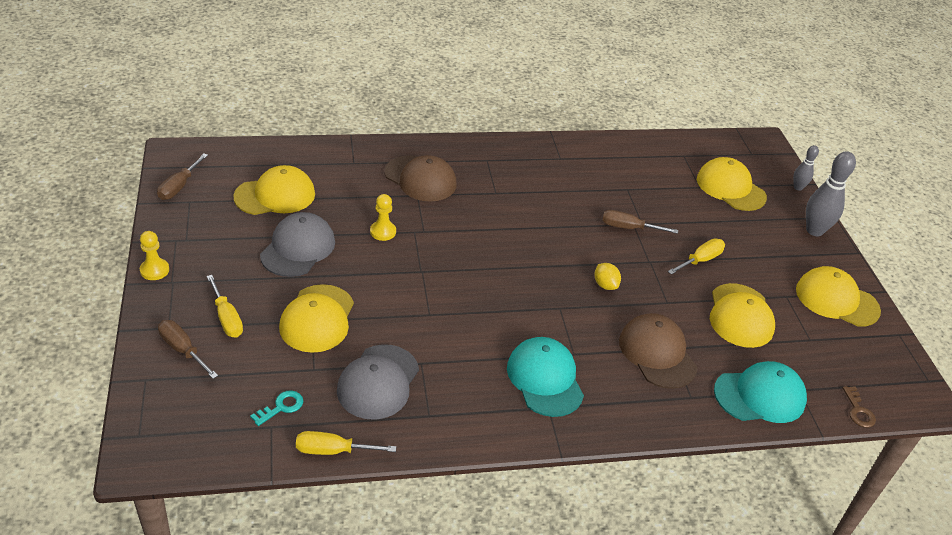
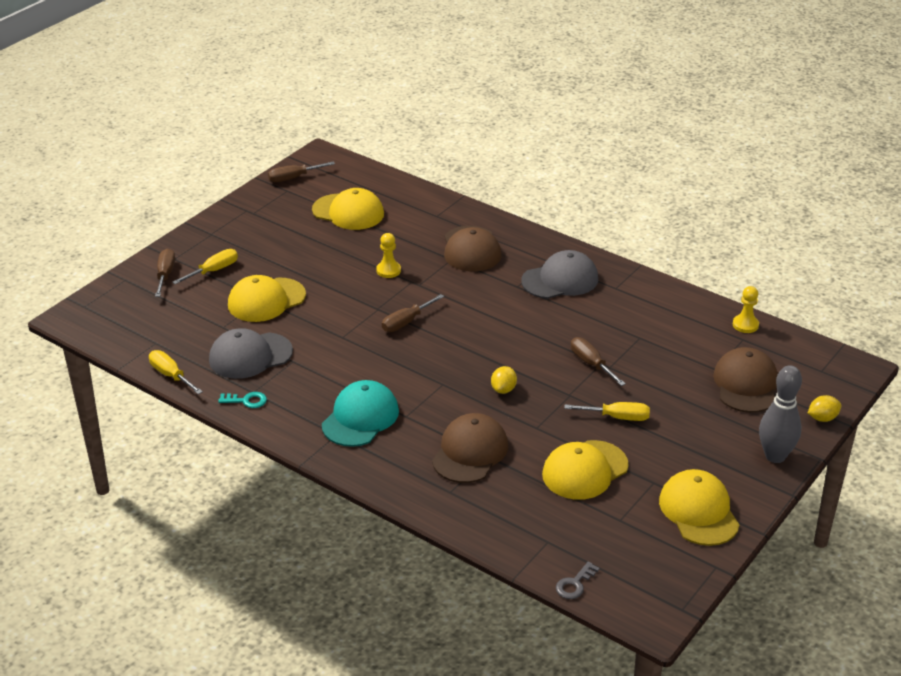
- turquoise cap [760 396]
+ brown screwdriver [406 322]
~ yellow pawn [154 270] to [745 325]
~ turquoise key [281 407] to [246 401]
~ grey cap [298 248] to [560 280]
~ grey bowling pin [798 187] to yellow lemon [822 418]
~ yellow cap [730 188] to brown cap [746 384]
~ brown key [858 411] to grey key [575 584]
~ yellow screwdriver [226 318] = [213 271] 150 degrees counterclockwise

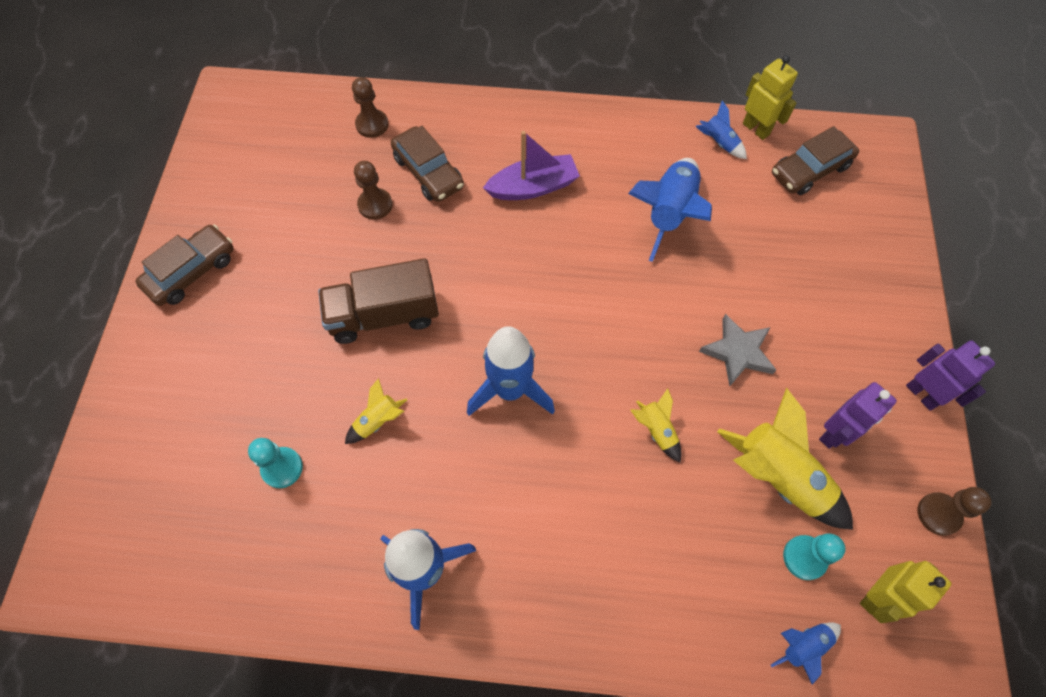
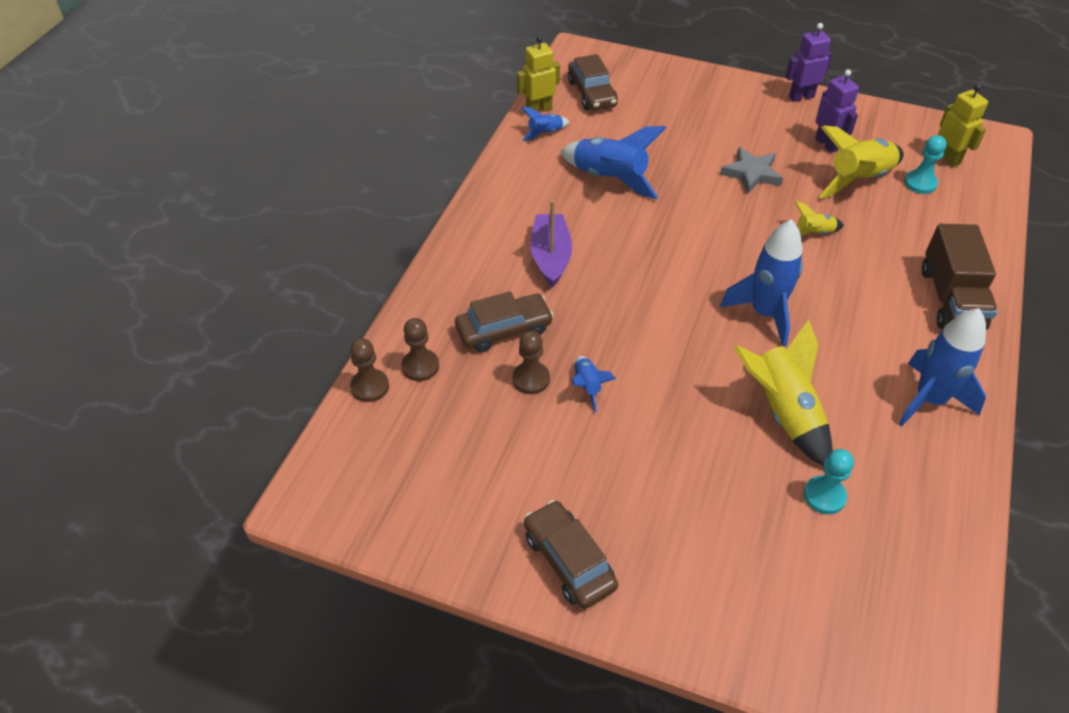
~ brown truck [384 315] to [951 298]
~ blue rocket [803 646] to [587 386]
~ brown pawn [938 514] to [370 386]
~ yellow rocket [378 421] = [783 412] x2.01

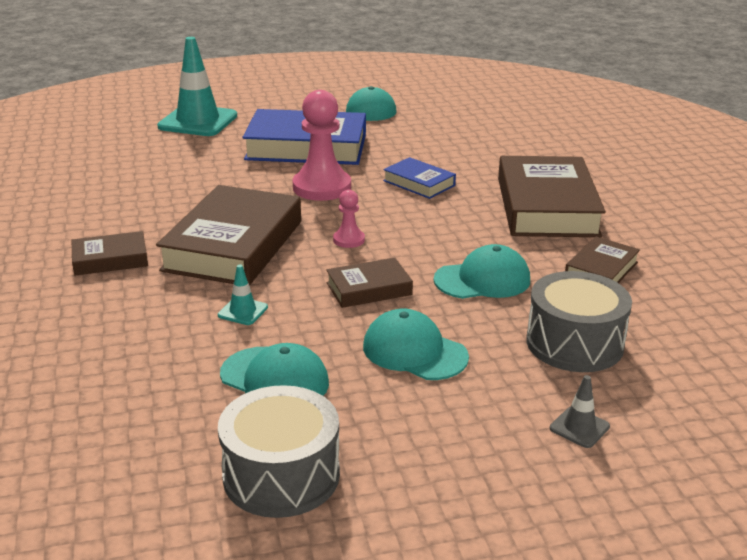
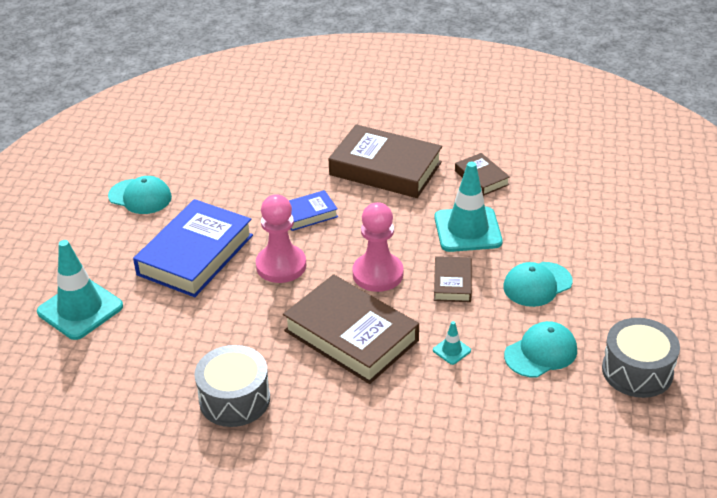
- brown book [110 259]
- grey traffic cone [579 427]
~ grey drum [574 343] to [234 399]
~ turquoise cap [482 280] to turquoise traffic cone [467 230]
~ pink pawn [349 240] = [378 274] x2.04

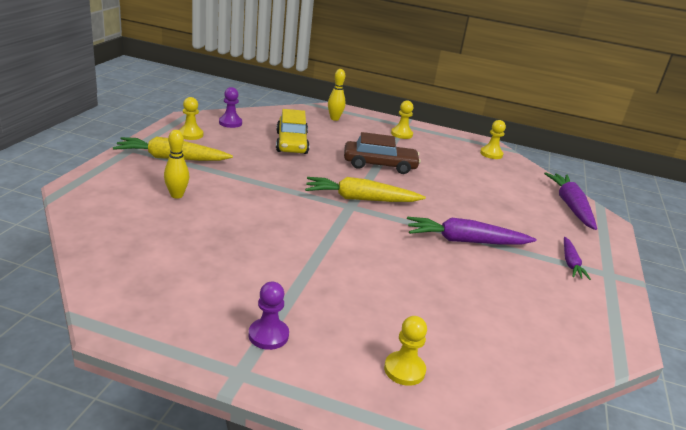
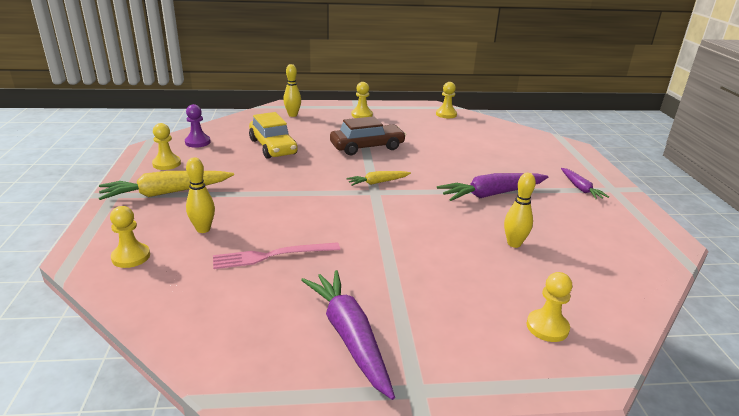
- purple pawn [268 335]
+ yellow pawn [131 257]
+ pink fork [272 256]
+ yellow bowling pin [514 244]
~ purple carrot [570 206] to [349 336]
~ yellow carrot [360 199] = [378 182] x0.56

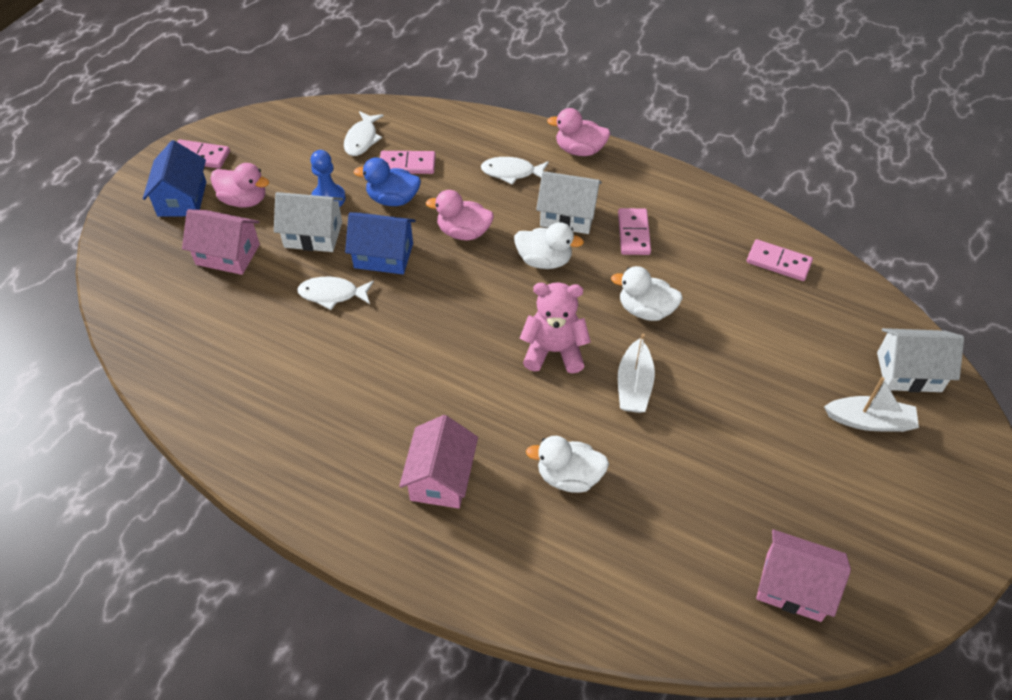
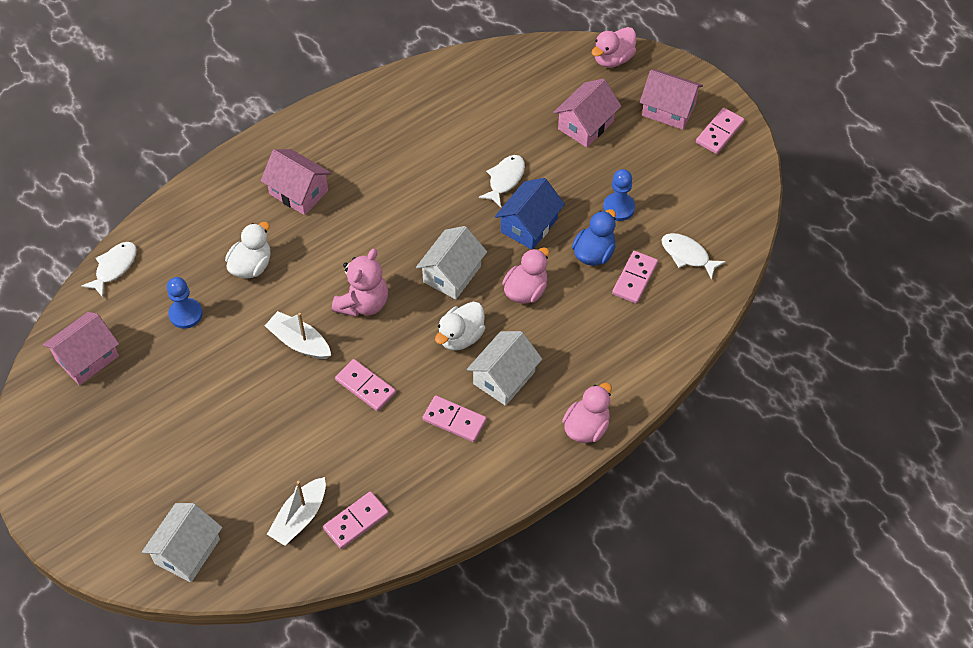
+ blue pawn [185 314]
~ pink duck [244 200] to [613 59]
~ white house [313 234] to [452 274]
~ white fish [511 172] to [114 267]
~ white boat [869 421] to [299 517]
~ white duck [645 310] to pink domino [365 386]
~ blue house [182 199] to pink house [668 110]

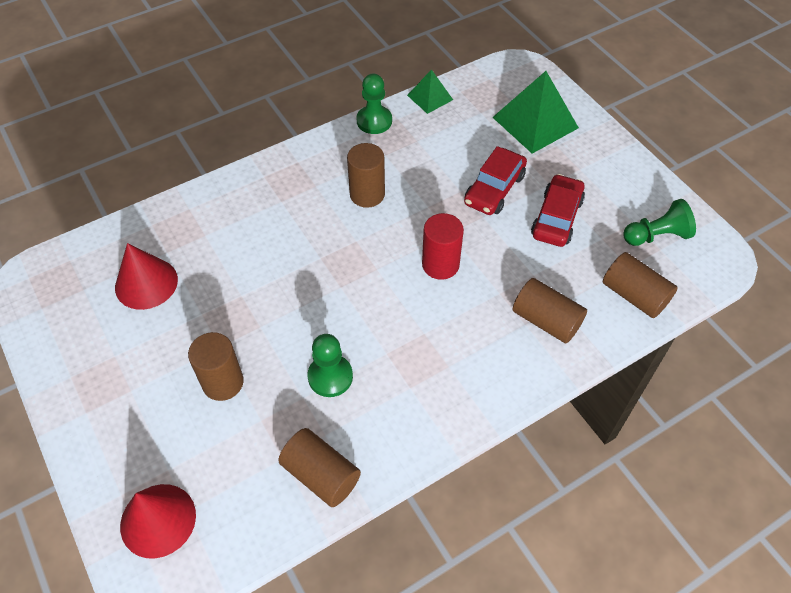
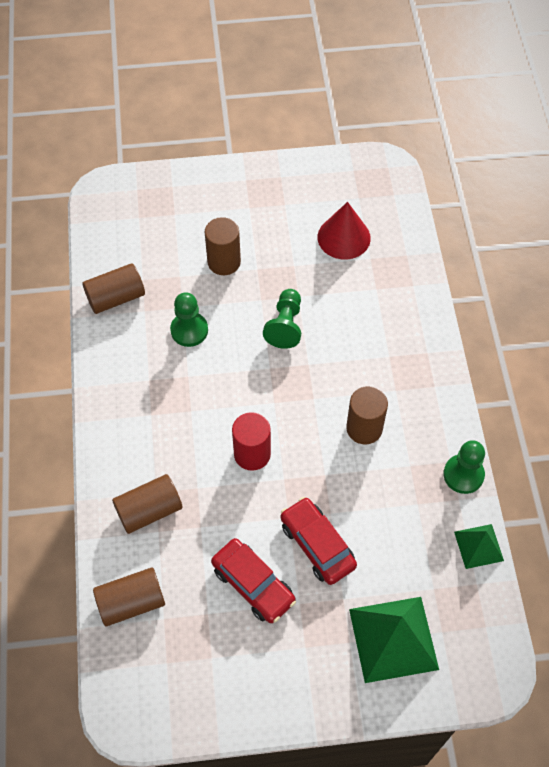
- red cone [158 520]
~ green pawn [656 236] to [285 325]

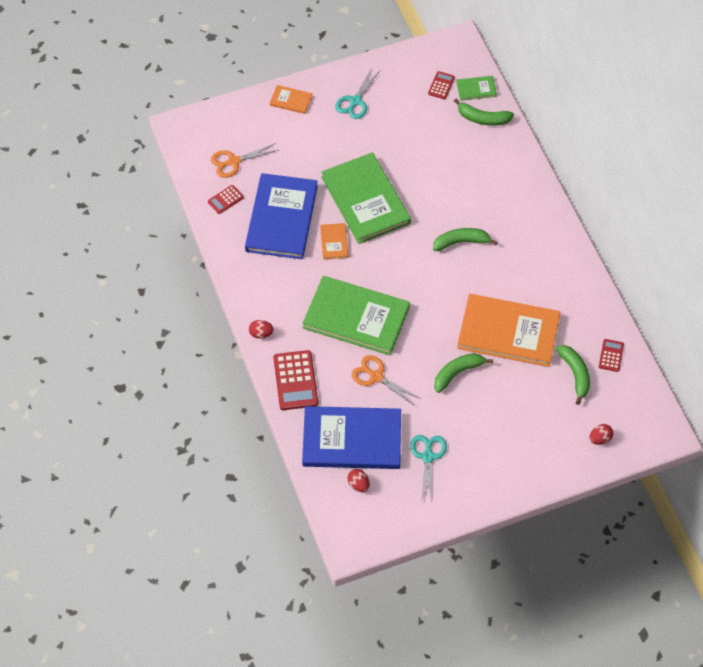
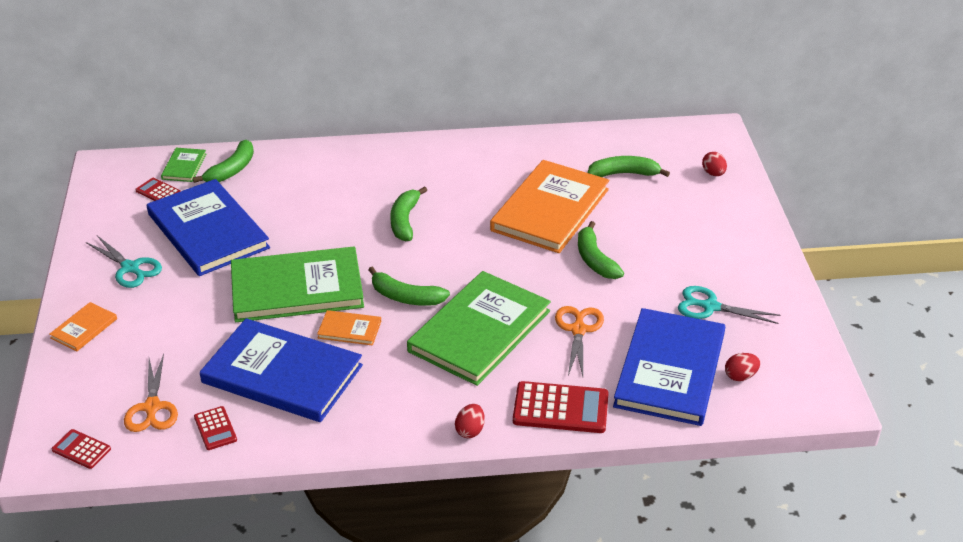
+ blue book [208 231]
+ green banana [406 297]
~ red calculator [611 355] to [81 449]
~ orange scissors [376 376] = [578 330] 135 degrees clockwise

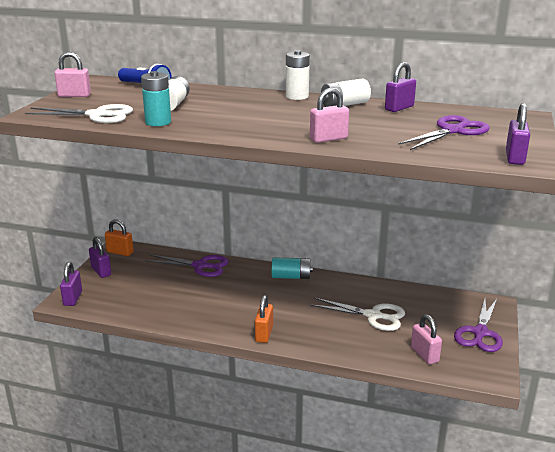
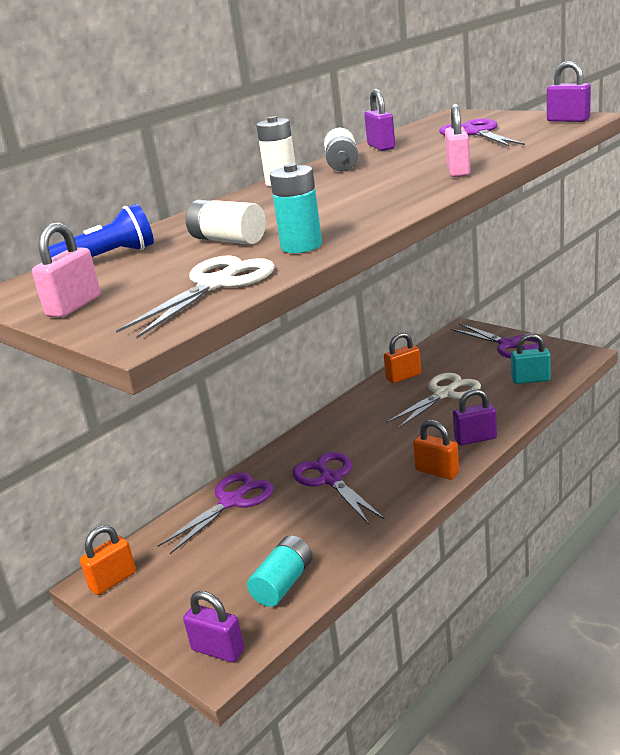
+ purple scissors [331 479]
+ orange padlock [403 377]
~ purple padlock [101 271] to [475 439]
~ turquoise battery [291 277] to [283 583]
~ pink padlock [424 354] to turquoise padlock [530 379]

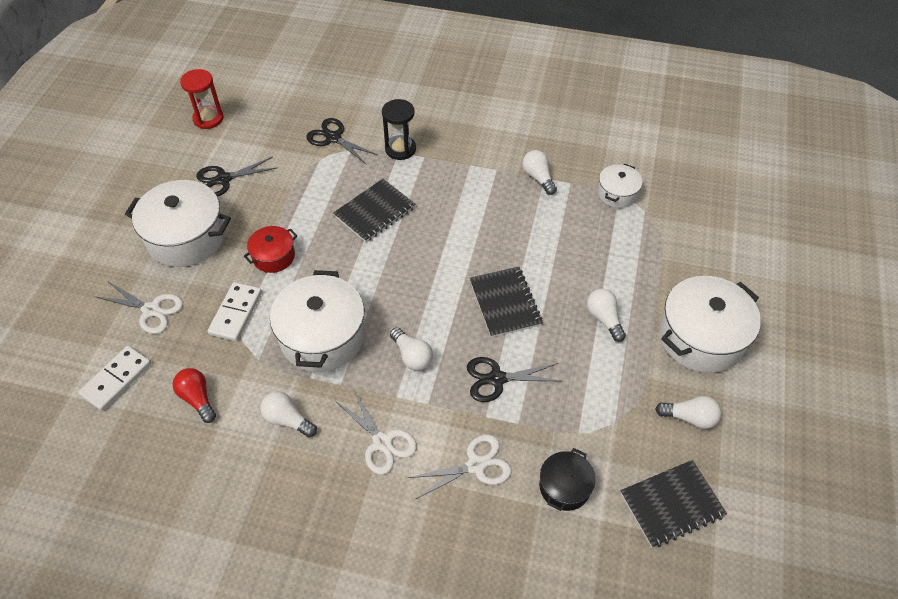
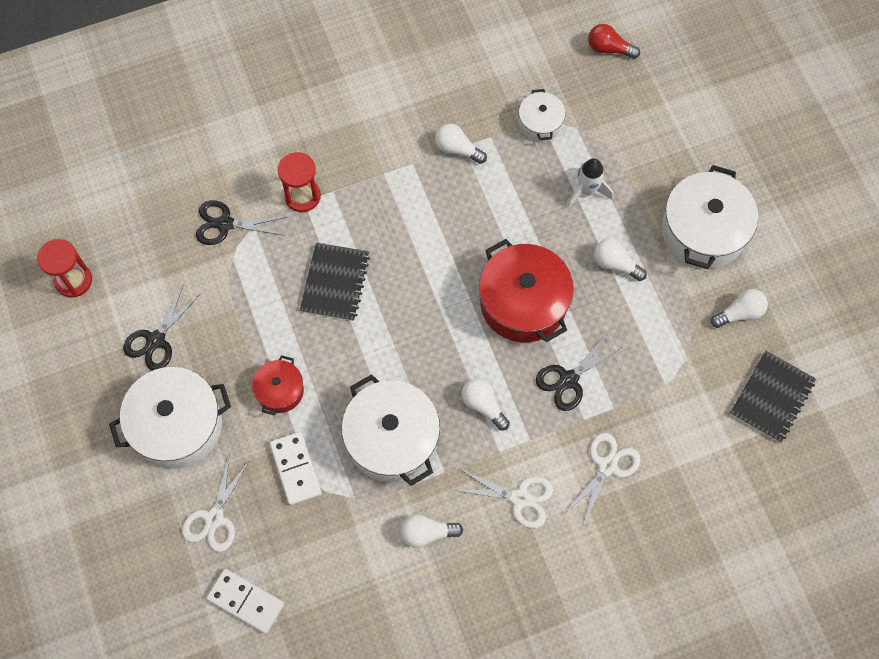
- black pot [564 486]
+ white rocket [587 191]
~ red light bulb [197 399] to [609 48]
~ black notebook [505 303] to red pot [523 303]
~ black hourglass [400 149] to red hourglass [302 196]
~ white domino [116 379] = [246 601] 60 degrees counterclockwise
~ white scissors [151 310] = [214 518] 120 degrees clockwise
~ white light bulb [412 356] = [483 405] 150 degrees counterclockwise

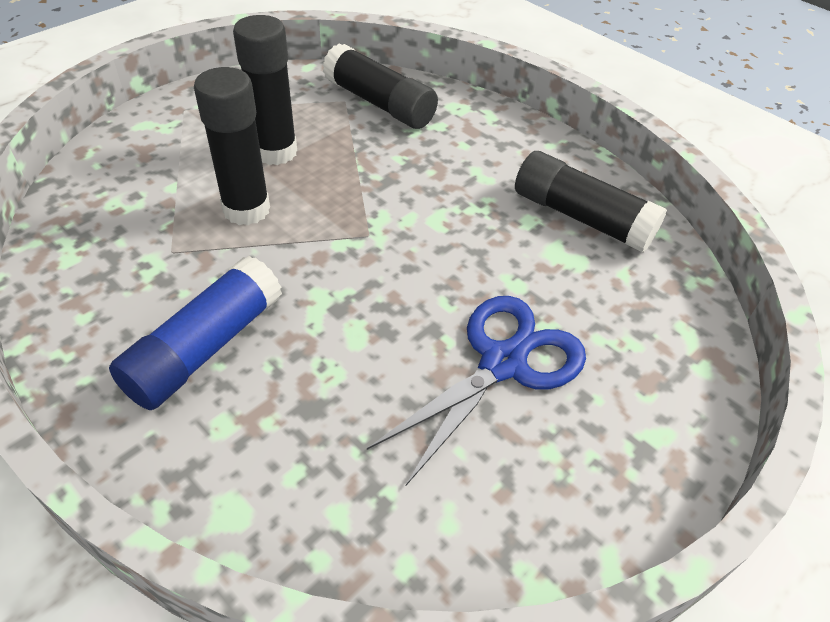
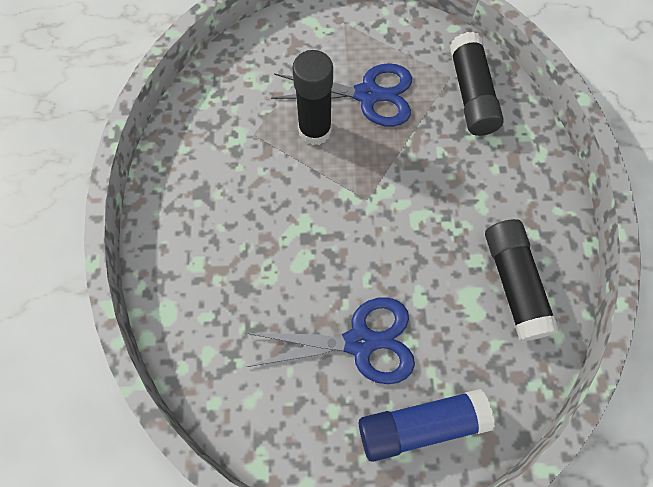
~ blue glue stick [205 348] to [420 425]
~ black glue stick [275 152] to blue scissors [368 95]

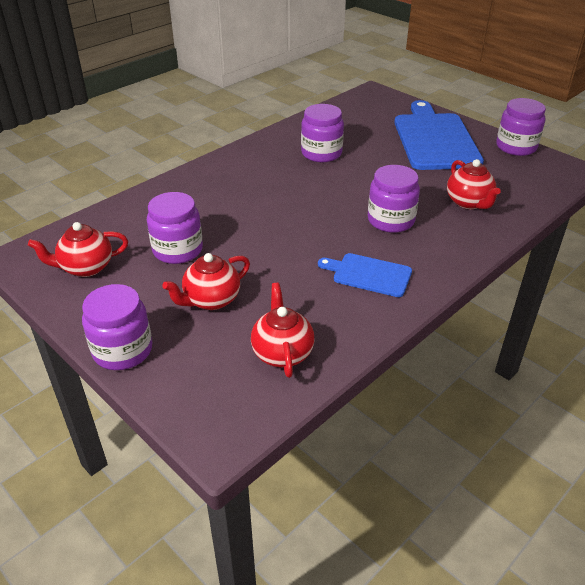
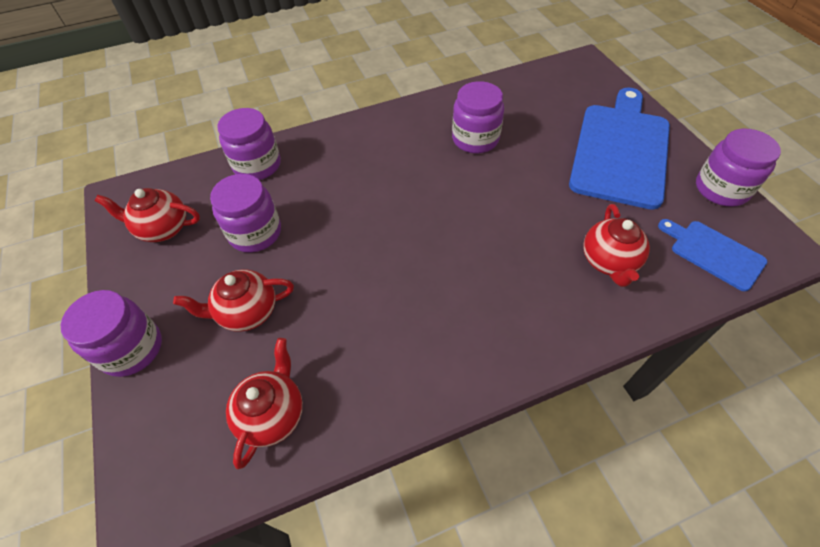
~ blue cutting board [369 274] to [713 253]
~ purple jar [391 220] to [257 165]

